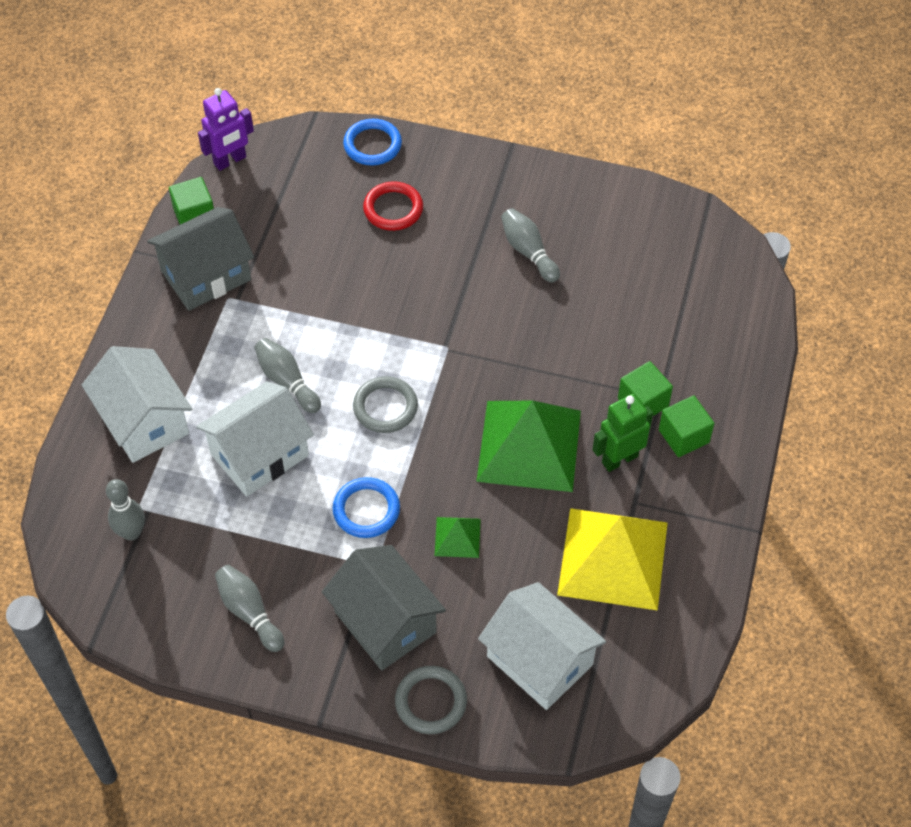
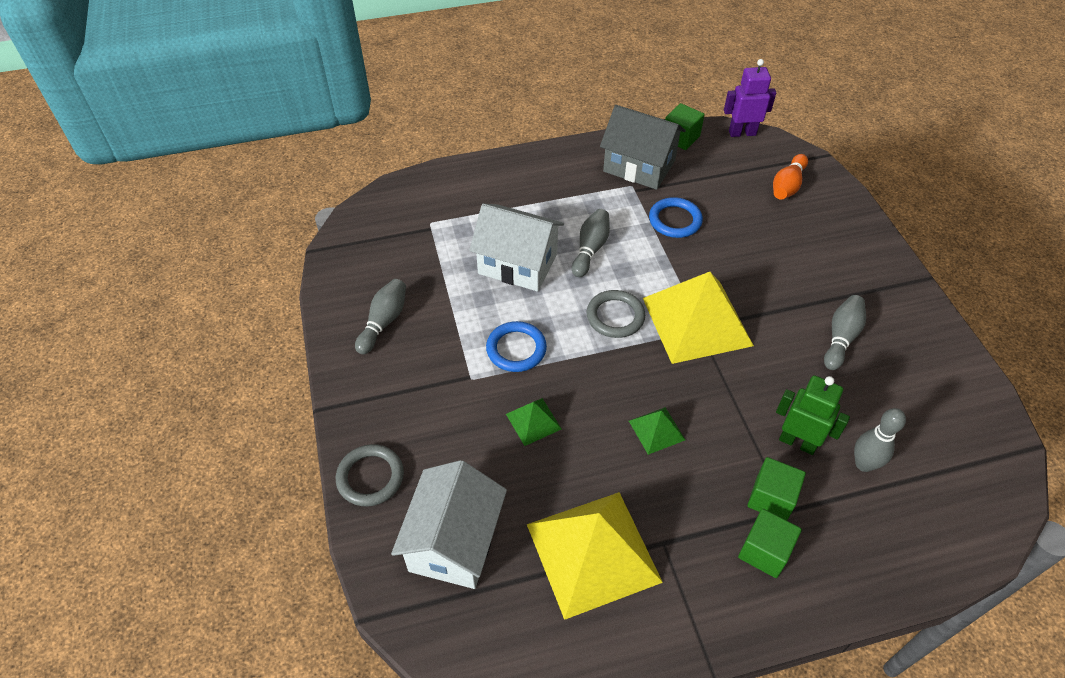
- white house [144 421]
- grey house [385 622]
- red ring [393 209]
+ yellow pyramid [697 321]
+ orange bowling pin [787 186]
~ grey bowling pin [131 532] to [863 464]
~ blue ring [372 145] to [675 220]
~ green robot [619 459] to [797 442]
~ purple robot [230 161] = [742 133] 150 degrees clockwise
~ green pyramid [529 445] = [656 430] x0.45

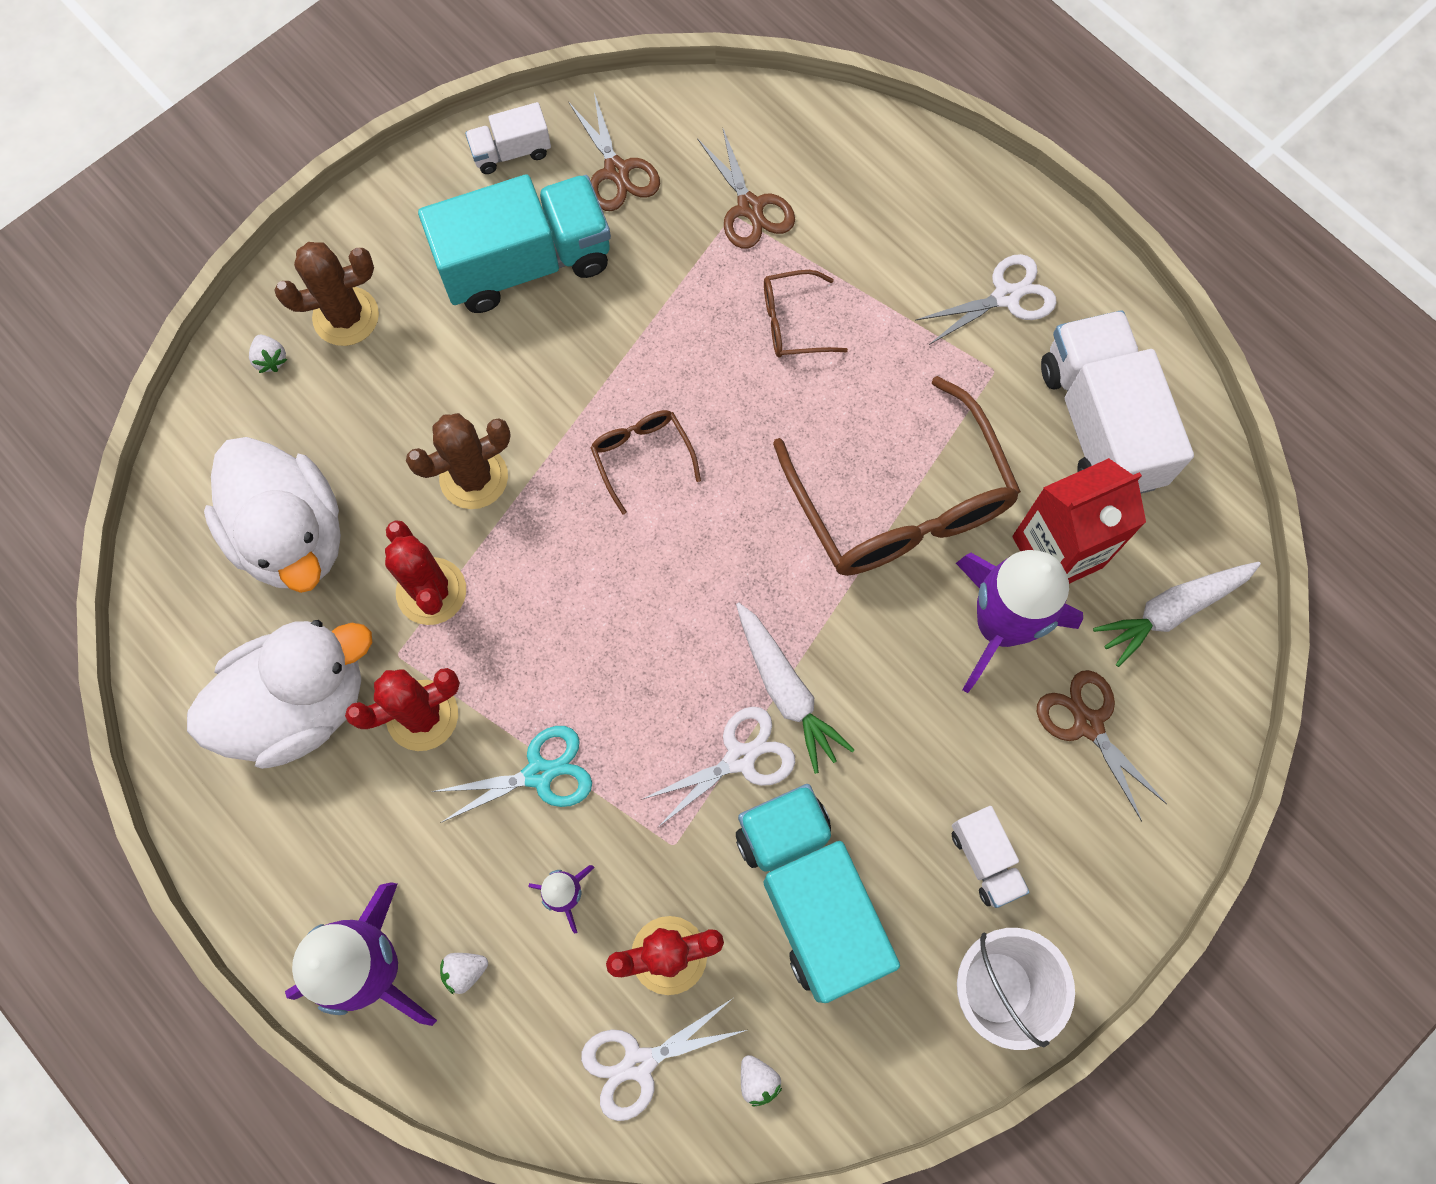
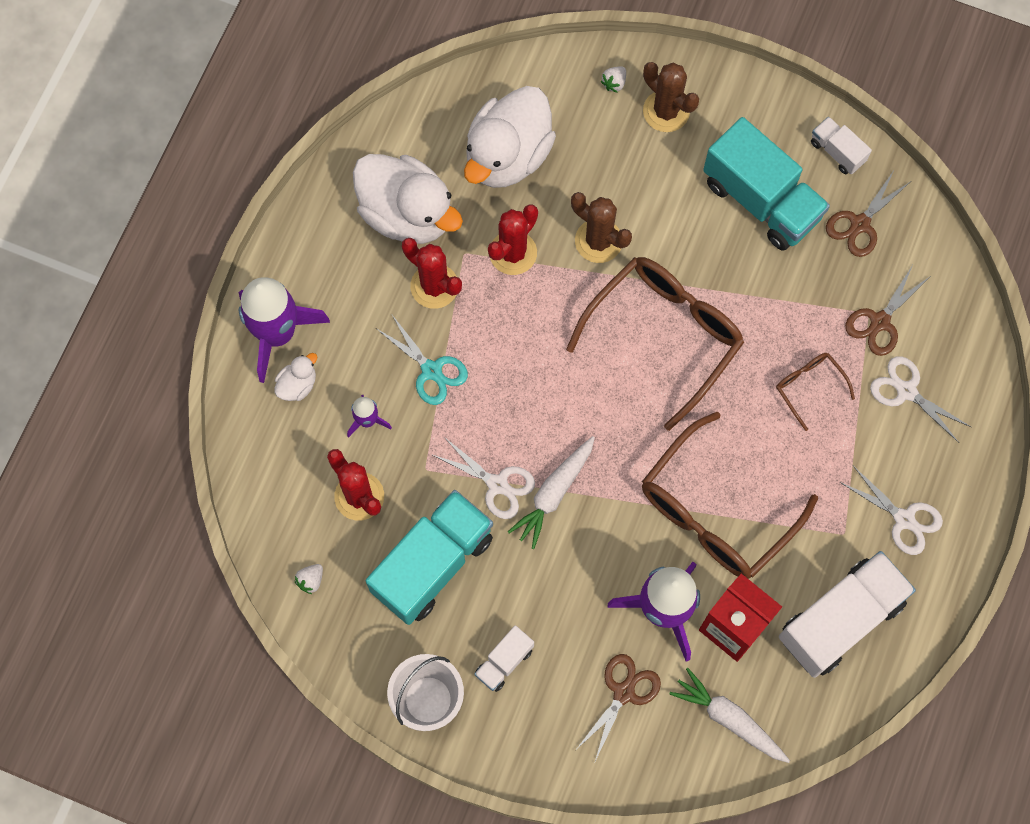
~ white scissors [639 1063] to [906 391]
~ white strawberry [465 971] to white duck [297 385]
~ brown glasses [642 456] = [664 335] x2.17

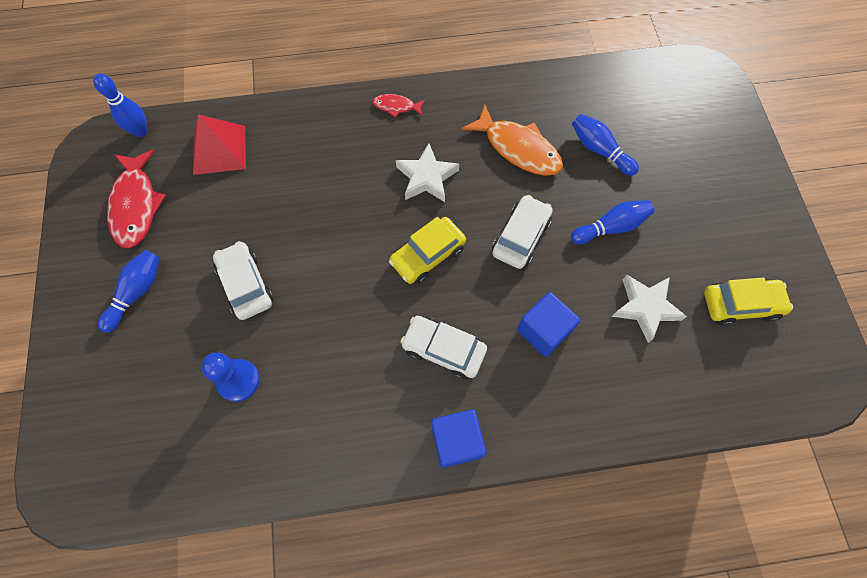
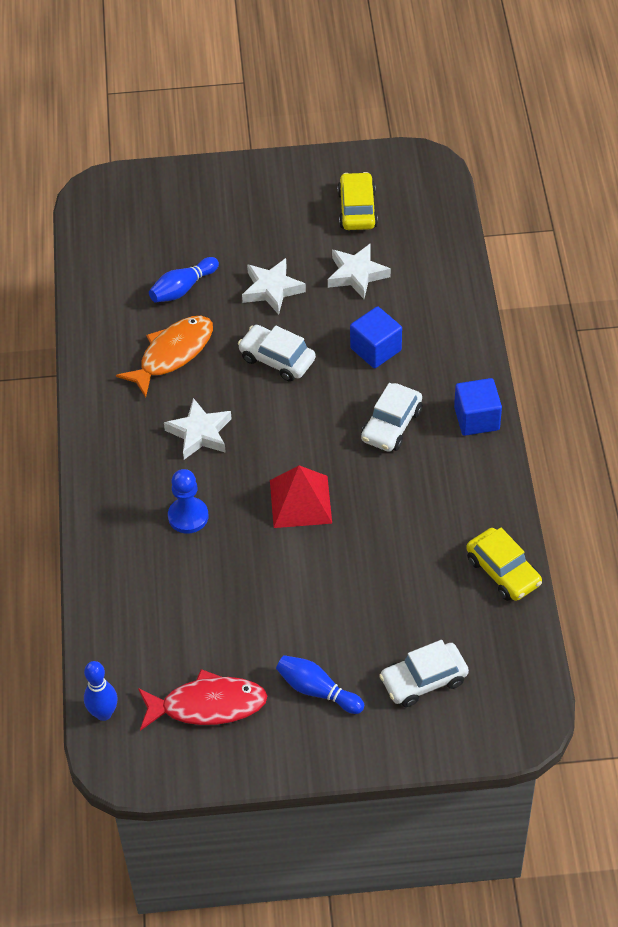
- red fish [396 106]
~ red pyramid [219 150] to [300 501]
~ blue pawn [238 380] to [188 516]
~ white car [246 285] to [423 680]
~ yellow car [428 255] to [503 571]
~ blue bowling pin [611 227] to white star [272 289]

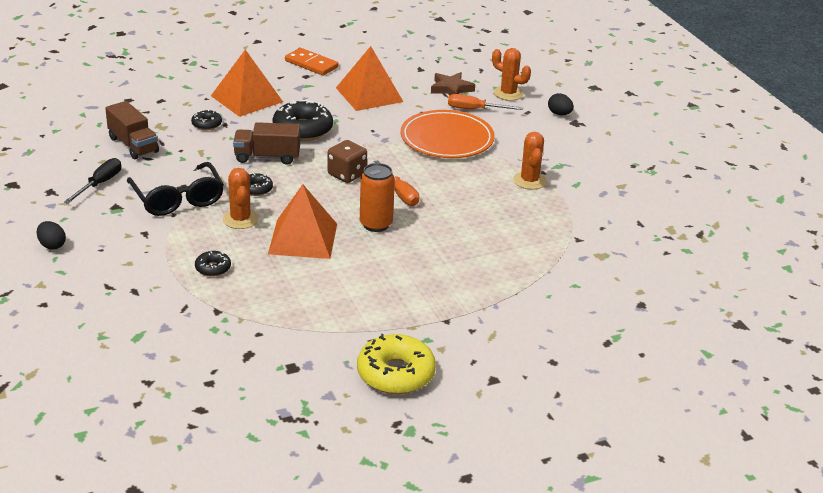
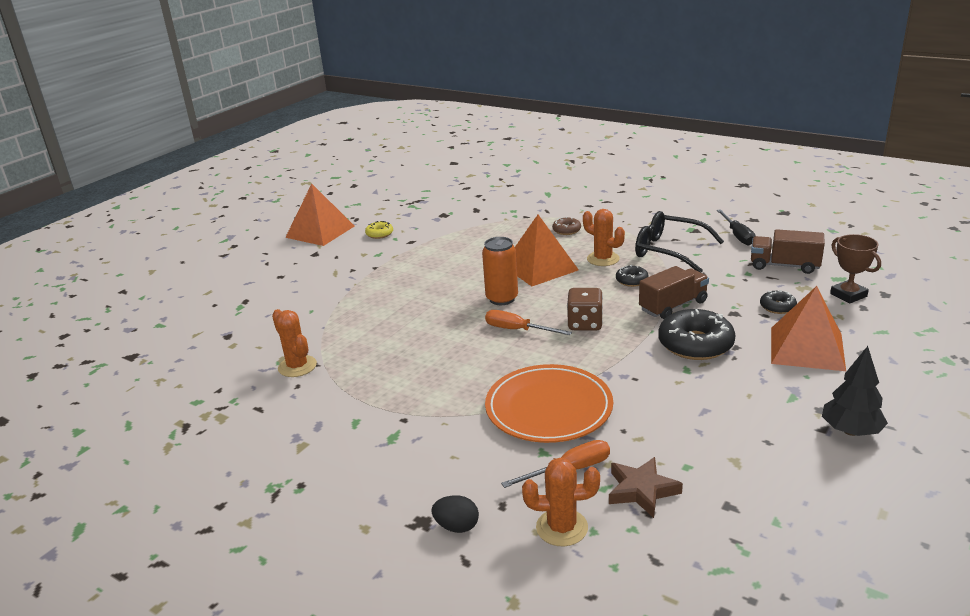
- black egg [52 245]
+ brown trophy [848 295]
~ orange pyramid [369 94] to [320 231]
~ orange cactus [529 181] to [297 366]
~ orange domino [311 64] to black tree [851 431]
~ black donut [213 268] to brown donut [566 230]
~ yellow donut [395 374] = [379 234] x0.50

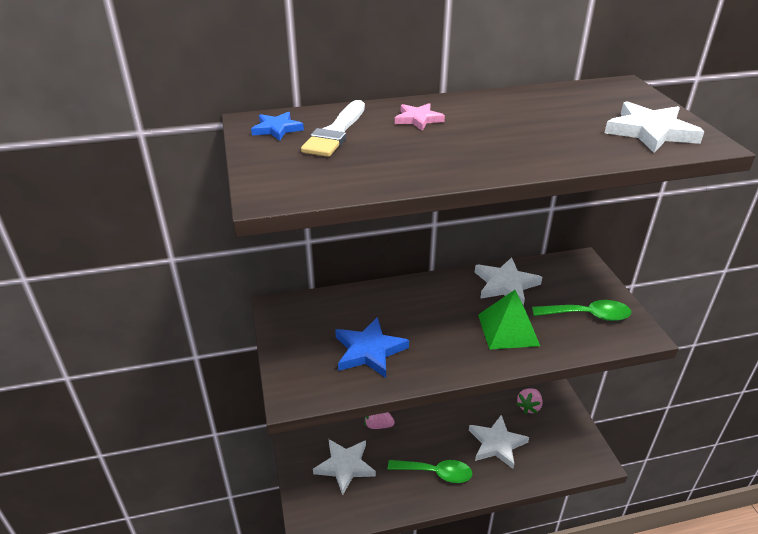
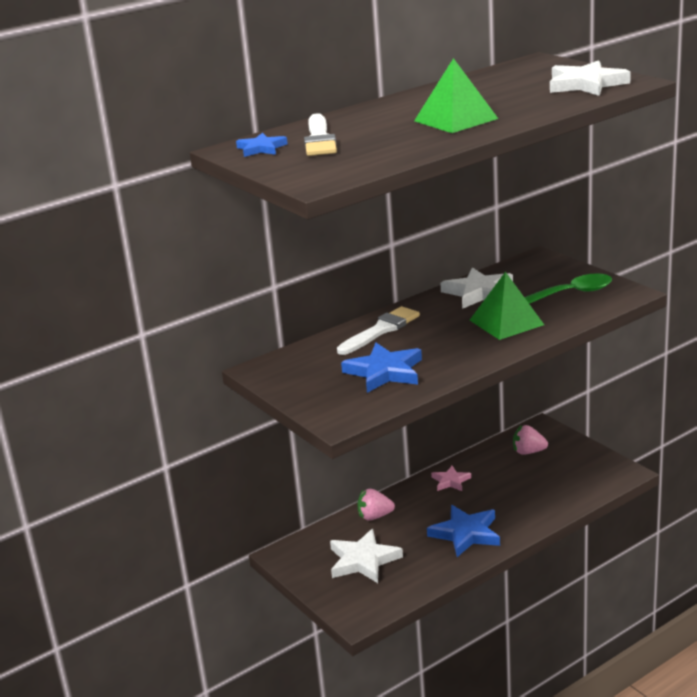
- white star [497 444]
+ white brush [381 330]
+ green pyramid [456 120]
~ pink star [418 119] to [450 481]
~ green spoon [436 473] to blue star [466 533]
~ pink strawberry [529 407] = [528 452] 90 degrees clockwise

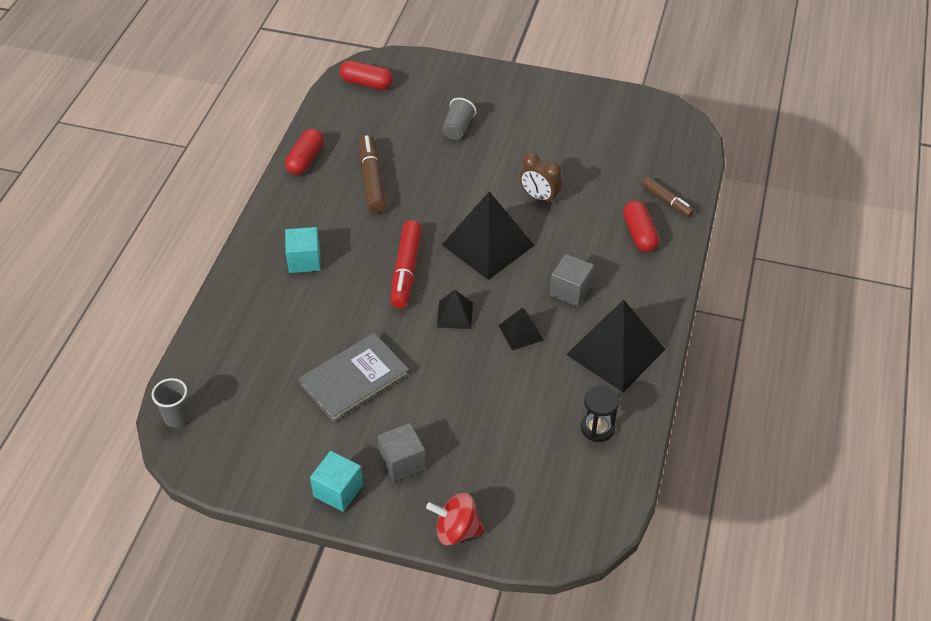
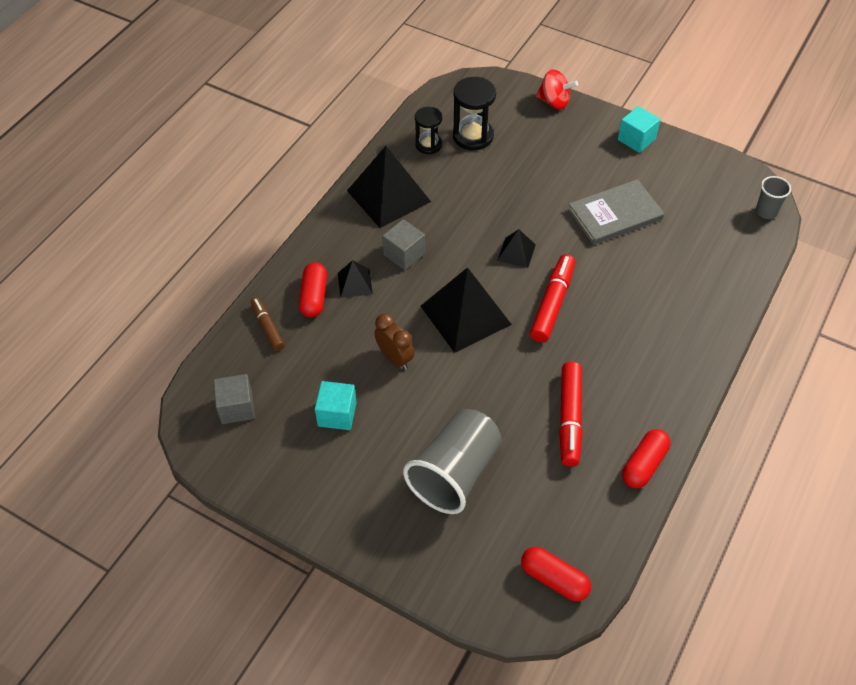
+ black hourglass [473 136]
~ turquoise cube [304 260] to [337 414]
~ grey cube [402 462] to [237 407]
~ black pyramid [521 332] to [355 283]
~ brown marker [372 180] to red marker [570 418]
~ grey cup [457 128] = [455 473] x2.03

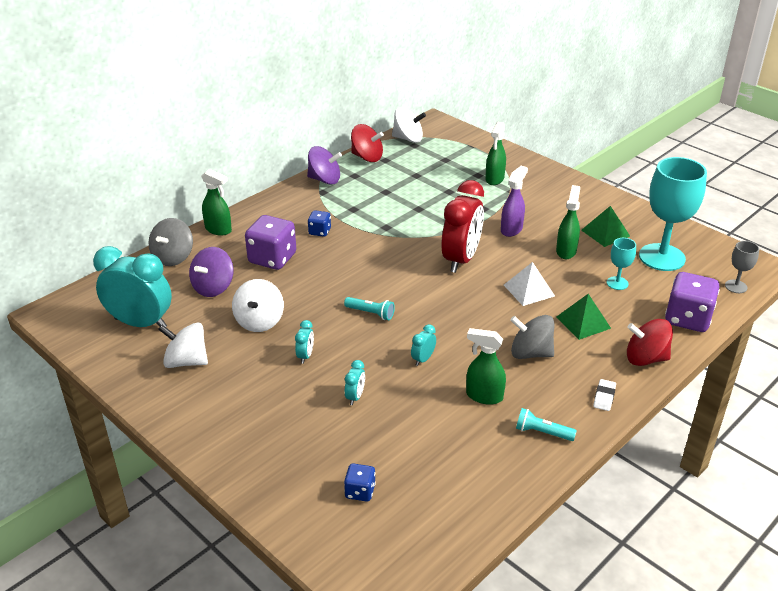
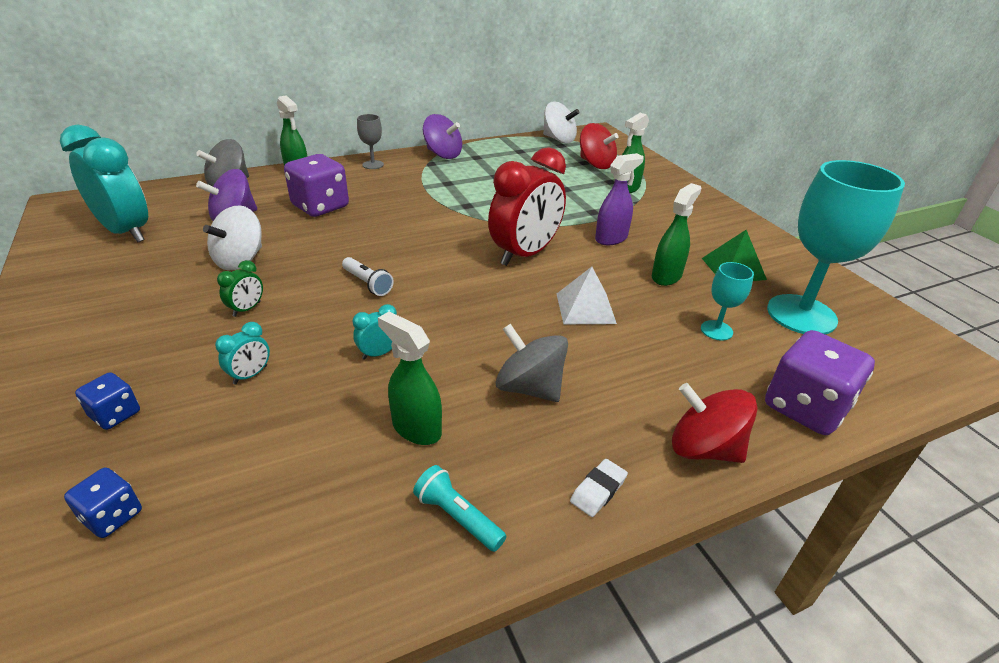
- white spinning top [186 361]
- green pyramid [583 322]
~ blue dice [319 231] to [115 414]
~ red spinning top [367 157] to [596 164]
~ grey goblet [736 286] to [373 165]
~ turquoise clock [305 356] to green clock [247 309]
~ turquoise flashlight [370 313] to white flashlight [367 283]

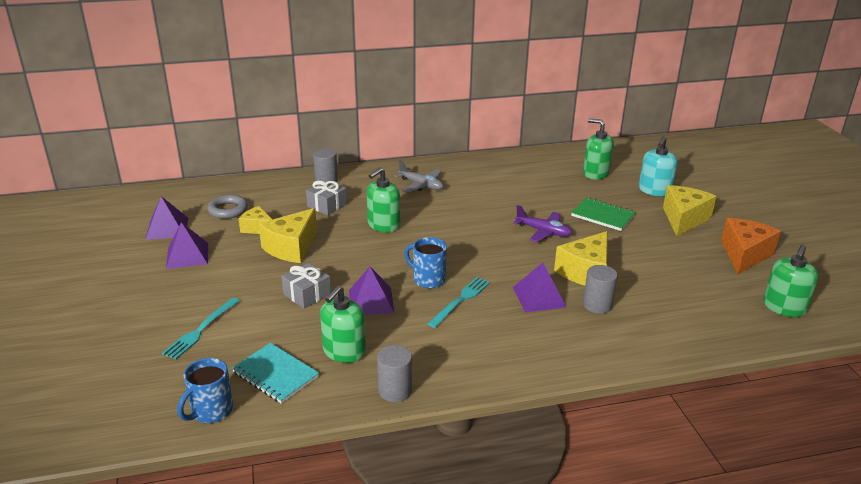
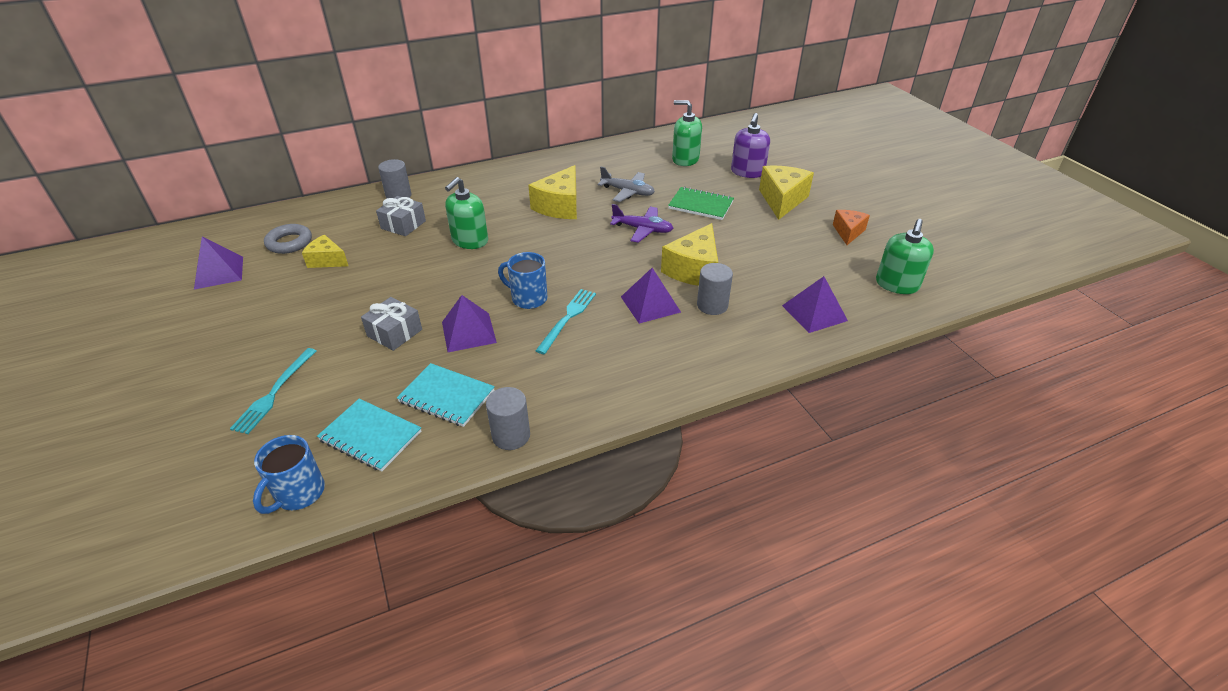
~ purple pyramid [187 255] to [814 313]
~ yellow cheese [291 247] to [560 206]
~ grey plane [421 185] to [627 192]
~ green soap dispenser [344 351] to turquoise notebook [446 396]
~ turquoise soap dispenser [654 190] to purple soap dispenser [747 172]
~ orange cheese [744 255] = [848 232] x0.61

